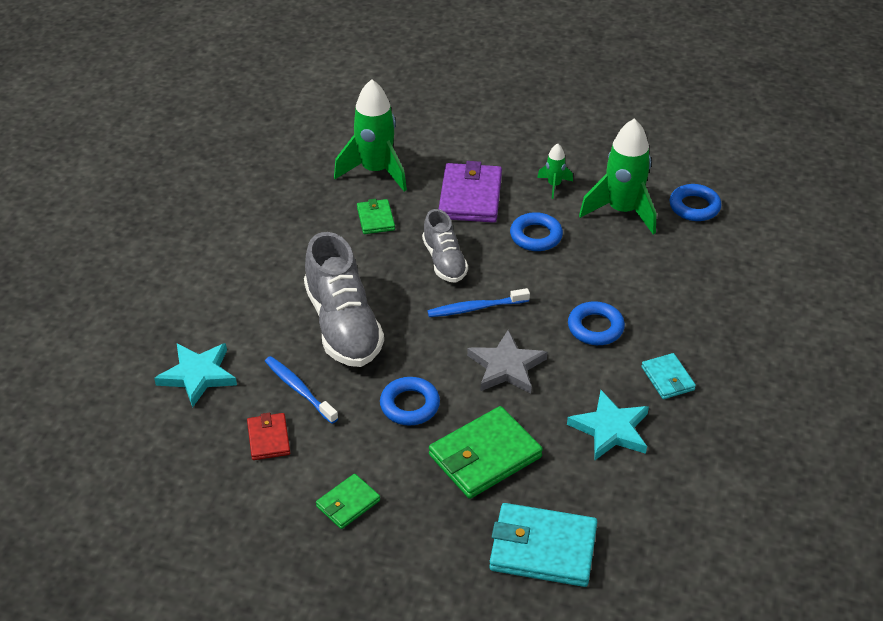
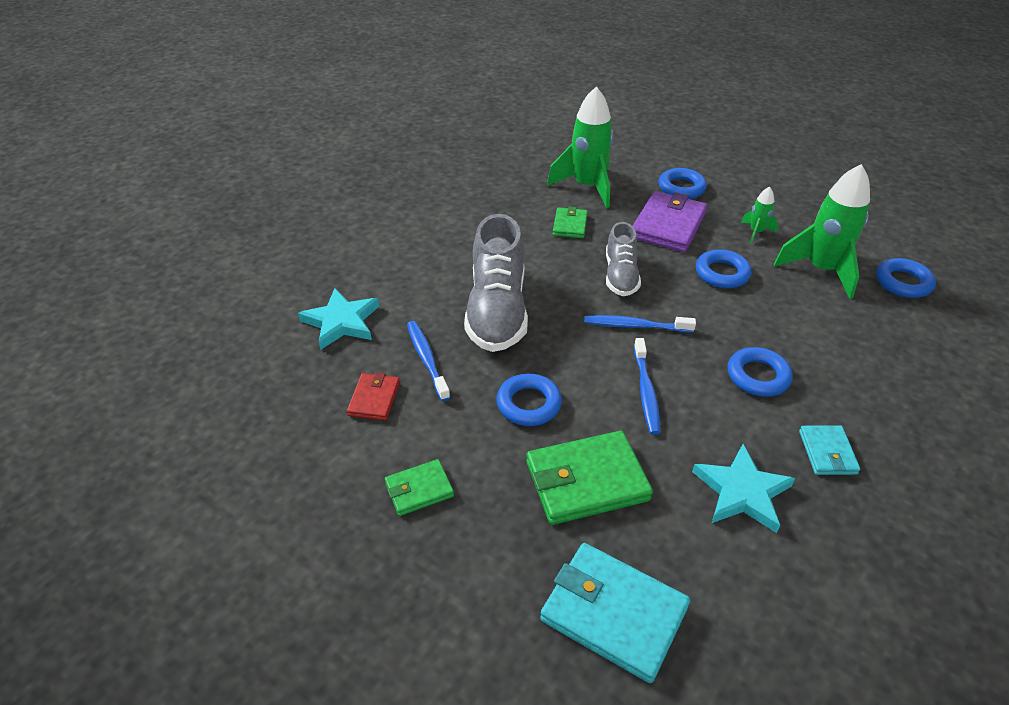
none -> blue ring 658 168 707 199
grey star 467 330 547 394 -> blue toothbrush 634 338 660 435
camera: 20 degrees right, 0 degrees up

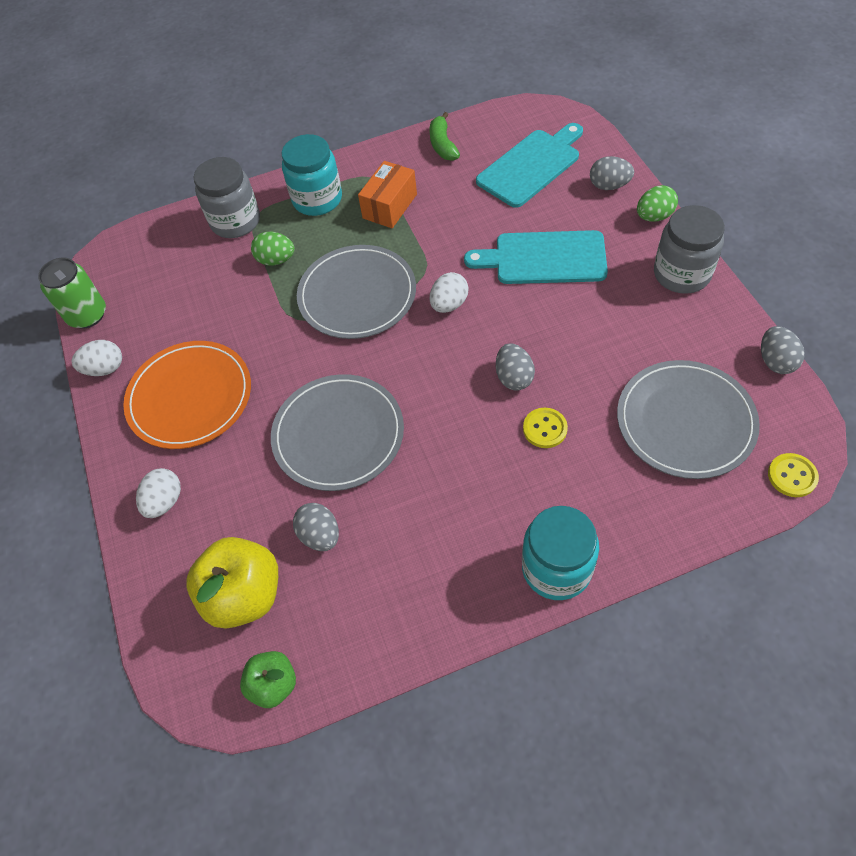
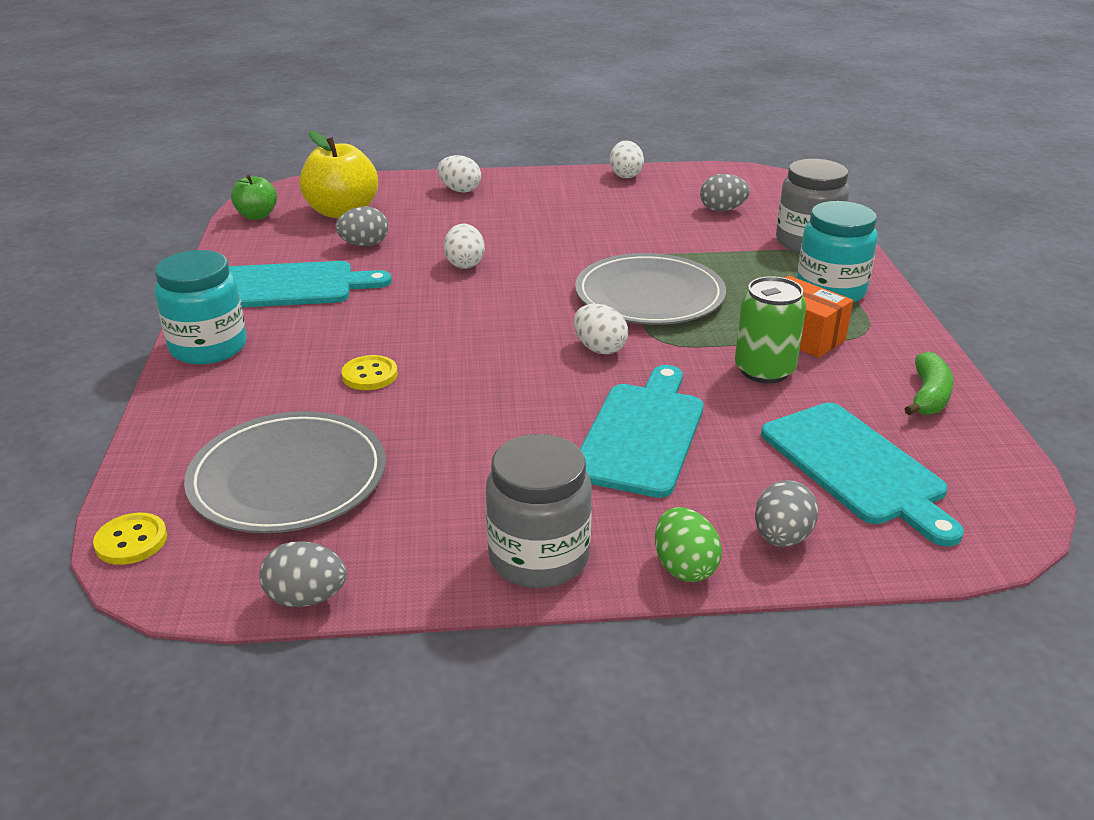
orange plate 123 341 251 449 -> none
green egg 251 232 295 266 -> none
none -> turquoise cutting board 229 261 392 308
green can 38 258 106 329 -> green can 735 276 806 384, relocated
grey egg 496 343 535 391 -> grey egg 700 174 750 211, relocated
grey plate 271 374 404 491 -> white egg 444 224 485 269
green banana 429 112 460 161 -> green banana 904 352 954 415, 105 degrees clockwise
camera: 100 degrees right, 25 degrees down

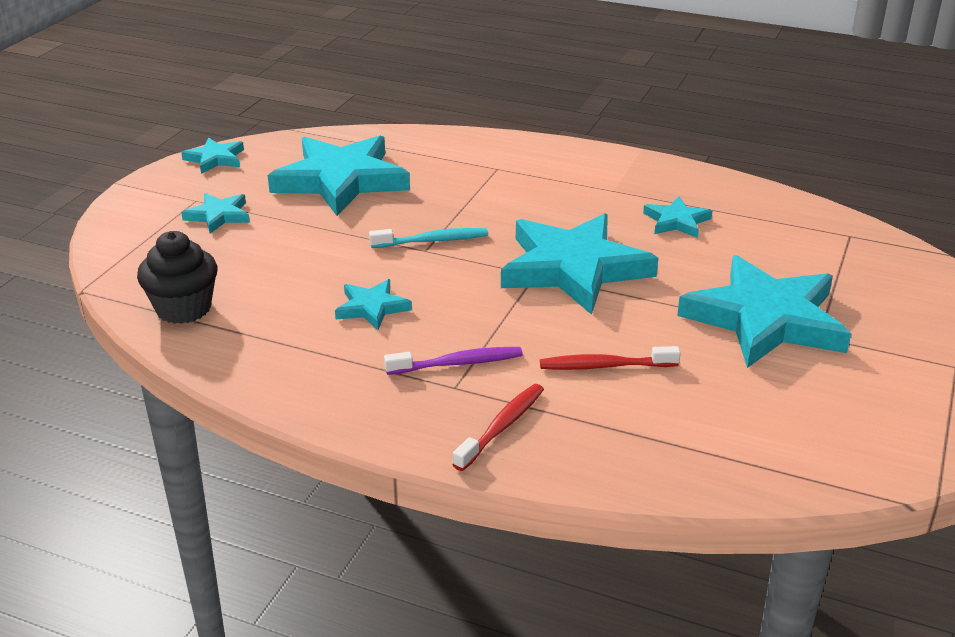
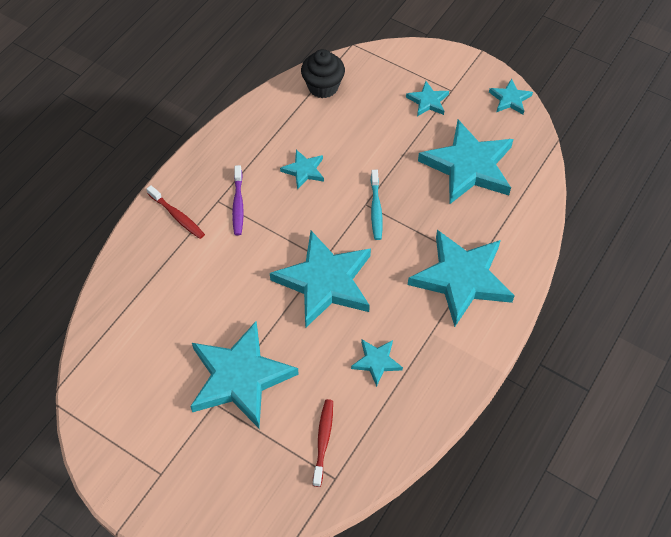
none -> turquoise star 408 230 515 327
red toothbrush 540 346 681 370 -> red toothbrush 313 399 333 487, relocated
camera: 100 degrees right, 25 degrees up

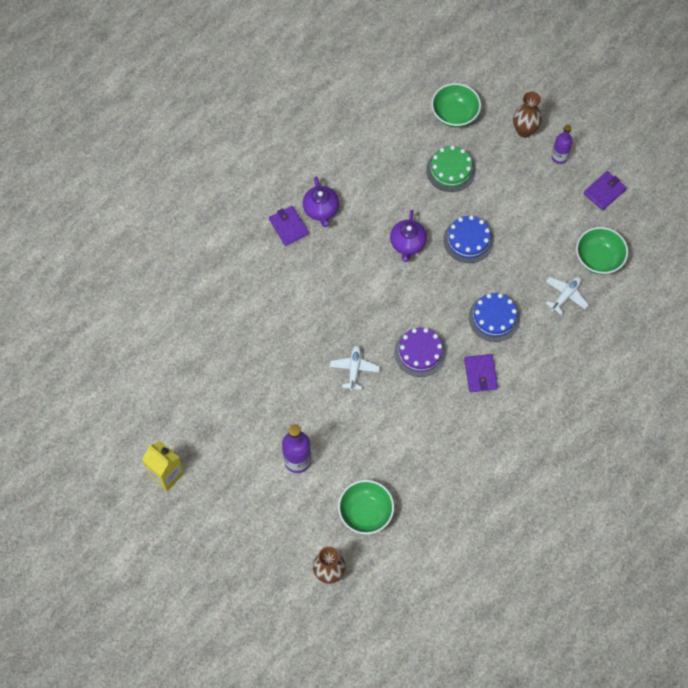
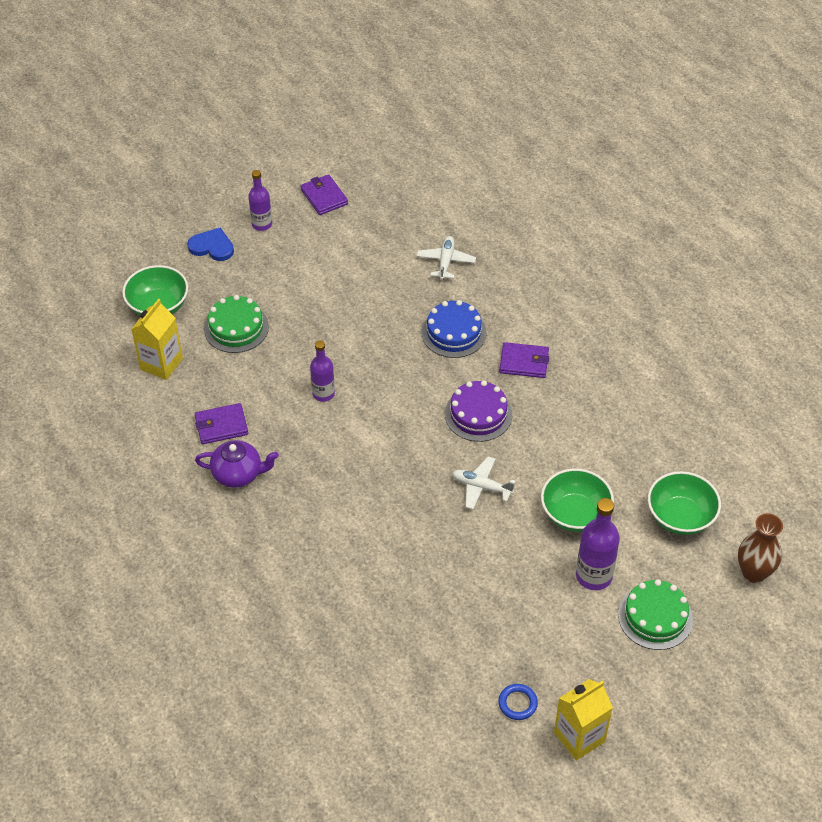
blue cake 443 215 494 263 -> none
none -> yellow carton 131 299 183 380
none -> blue ring 498 684 538 720
none -> green cake 618 579 693 650
purple wallet 269 206 309 246 -> purple wallet 195 403 248 444, relocated
green bowl 576 227 628 274 -> green bowl 541 468 614 532, relocated
purple teapot 390 210 427 262 -> purple bottle 310 340 335 402
brown vase 513 92 542 138 -> blue heart 187 227 234 261
white plane 546 277 589 315 -> white plane 417 236 476 280, 45 degrees clockwise
camera: 75 degrees left, 15 degrees down

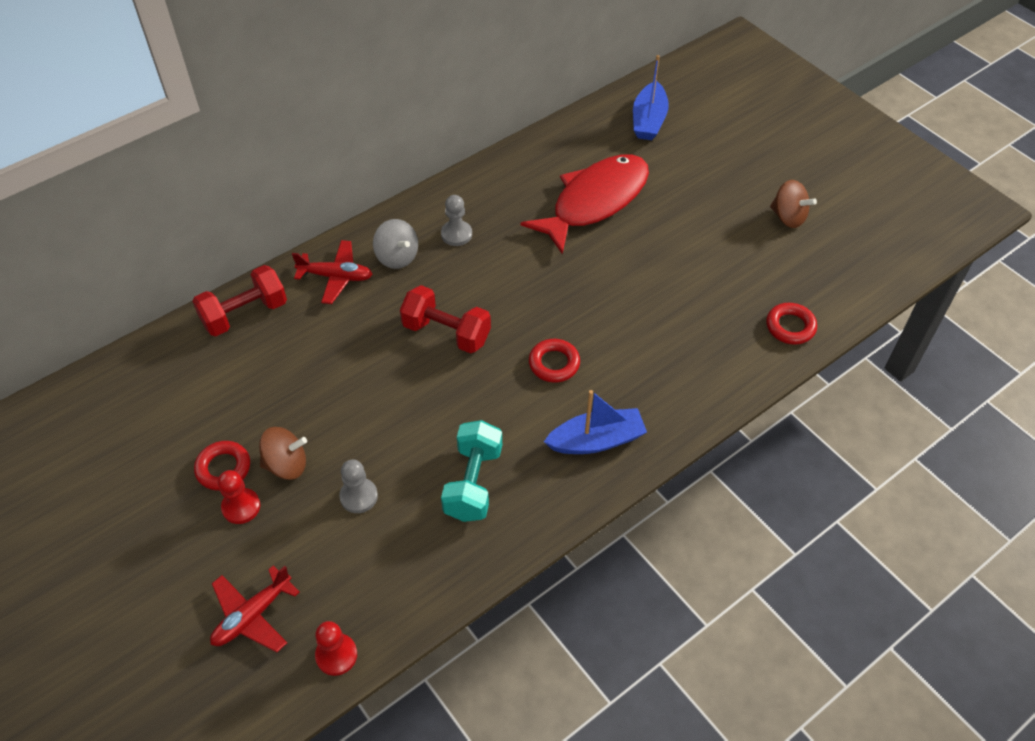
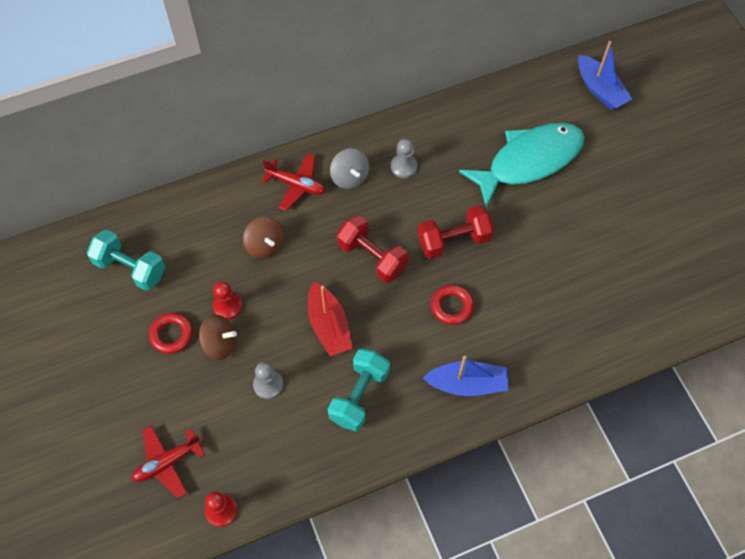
red ring 766 303 817 345 -> none
none -> turquoise dumbbell 87 230 165 291
none -> red boat 308 282 353 356
red dumbbell 192 265 287 336 -> red dumbbell 418 205 494 259, relocated
red pawn 218 470 260 524 -> red pawn 213 281 242 320, relocated
brown spinning top 770 180 817 228 -> brown spinning top 243 217 284 258, relocated
red fish 521 154 649 254 -> turquoise fish 459 123 585 208
blue boat 633 55 669 140 -> blue boat 578 41 633 110, 60 degrees counterclockwise
camera: 15 degrees right, 10 degrees up

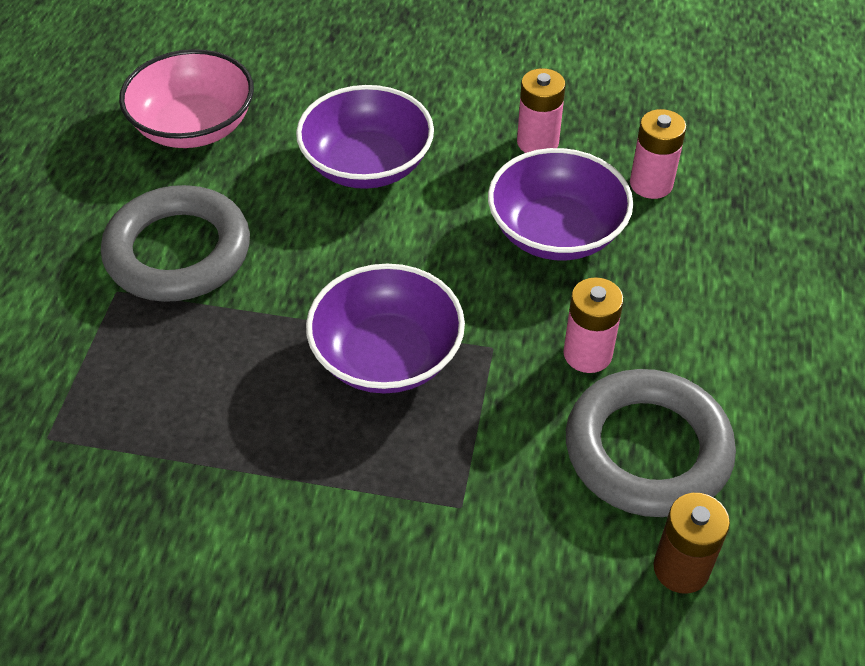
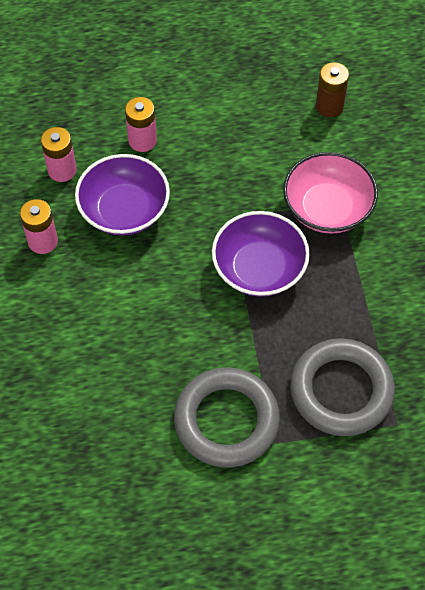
purple bowl 296 85 434 189 -> none
pink bowl 119 49 254 148 -> pink bowl 283 152 378 234, relocated
pink battery 563 277 624 373 -> pink battery 125 97 157 152, relocated
grey ring 566 369 736 517 -> grey ring 290 338 395 436, relocated
camera: 110 degrees left, 10 degrees up

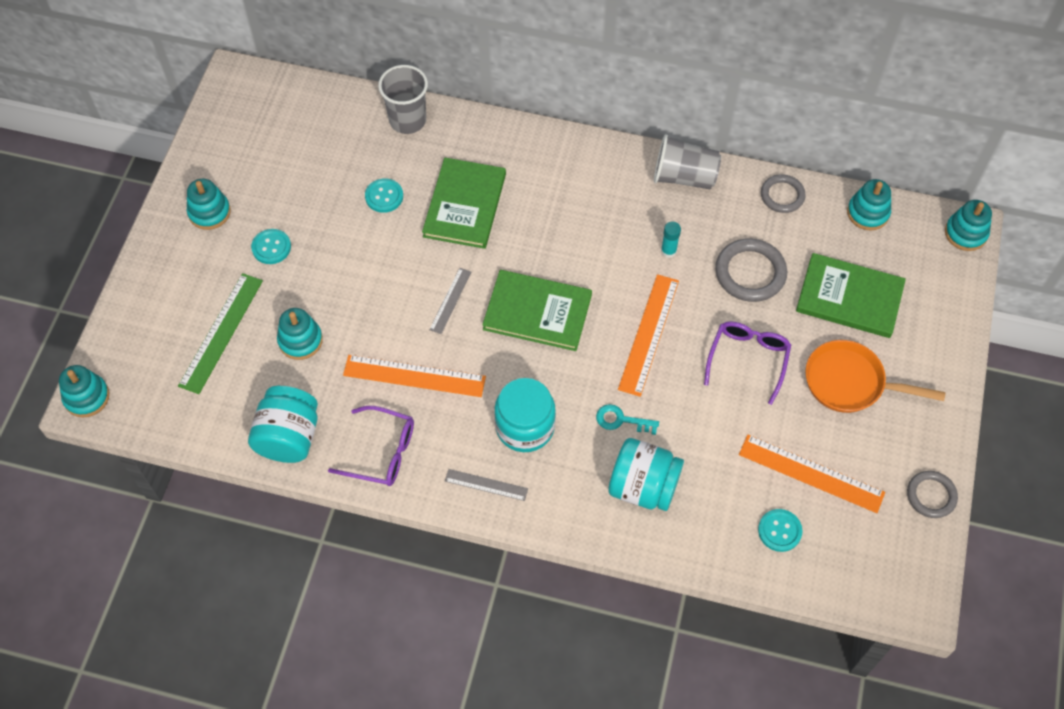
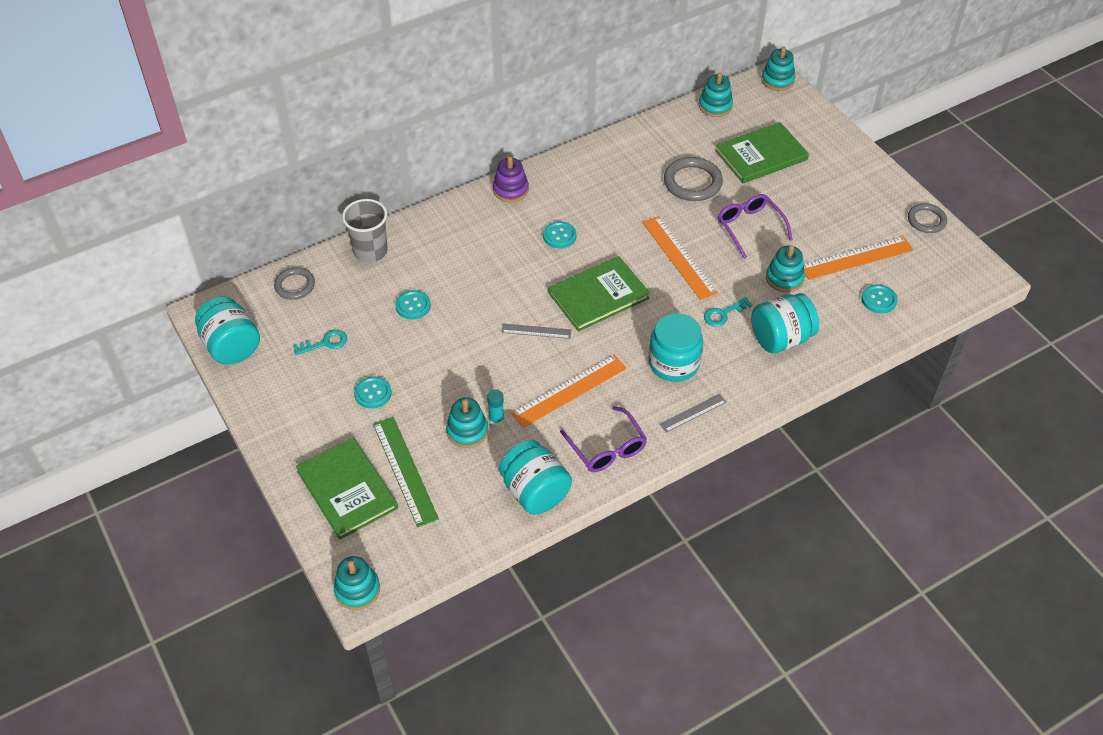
grey cup 654 134 721 189 -> none
orange pan 805 340 946 413 -> none
none -> turquoise jar 195 297 260 364
none -> turquoise key 293 330 347 355
none -> purple stacking toy 493 156 529 202
none -> turquoise button 543 221 577 248
turquoise stacking toy 187 179 231 230 -> turquoise stacking toy 766 245 805 292, relocated
green book 422 158 506 249 -> green book 296 438 398 540, relocated
turquoise glue stick 661 221 681 258 -> turquoise glue stick 487 389 504 426, relocated
grey ring 761 174 806 213 -> grey ring 274 268 315 300, relocated
purple glasses 328 406 414 486 -> purple glasses 560 406 647 472, 90 degrees clockwise
grey ruler 429 268 471 334 -> grey ruler 501 324 571 339, 60 degrees counterclockwise
camera: 45 degrees left, 10 degrees down

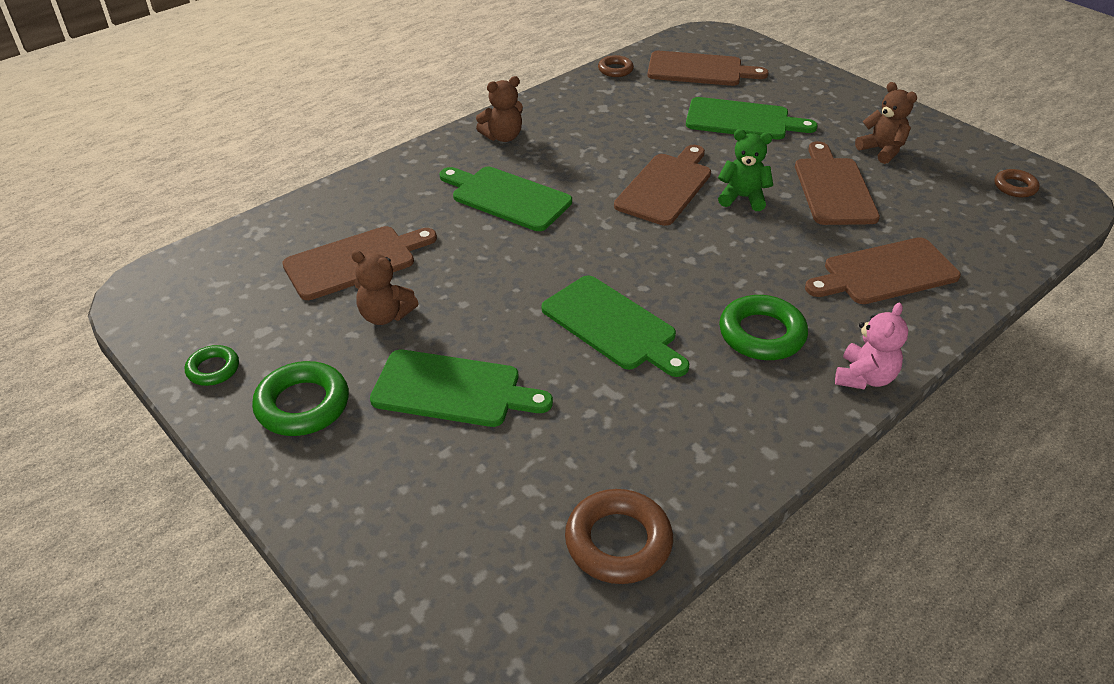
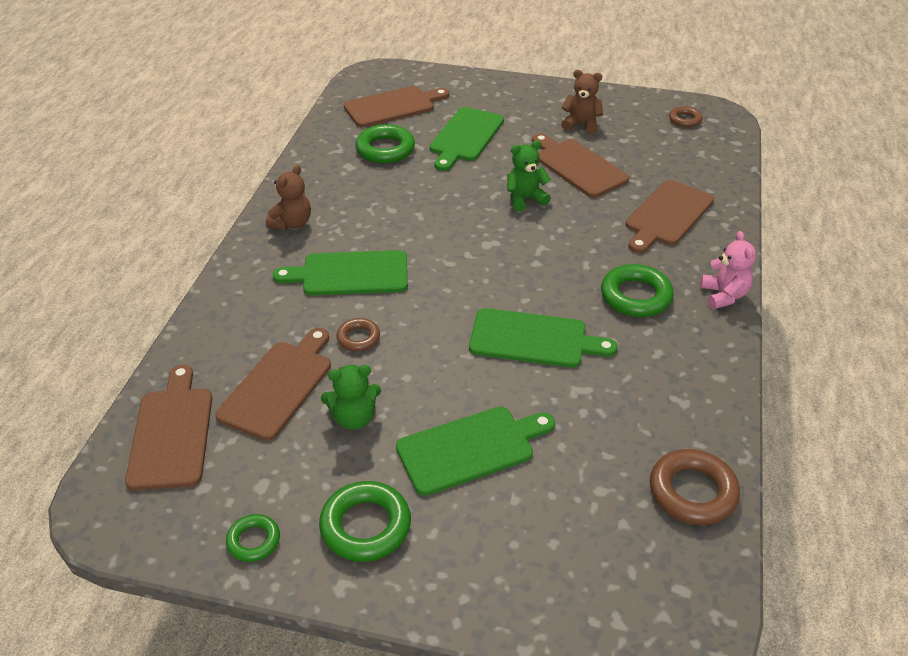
none -> green ring 355 124 415 164
brown ring 598 55 634 77 -> brown ring 337 318 380 351, relocated
brown cutting board 614 145 711 226 -> brown cutting board 125 364 212 491, relocated
brown teddy bear 351 250 419 325 -> green teddy bear 321 365 381 430
green cutting board 686 97 818 139 -> green cutting board 430 107 504 171, 135 degrees clockwise
camera: 35 degrees left, 0 degrees up

